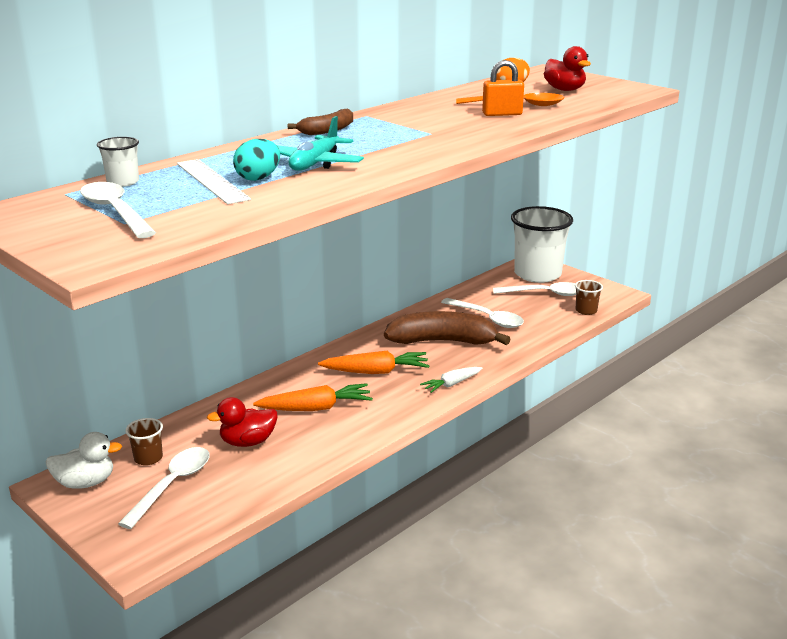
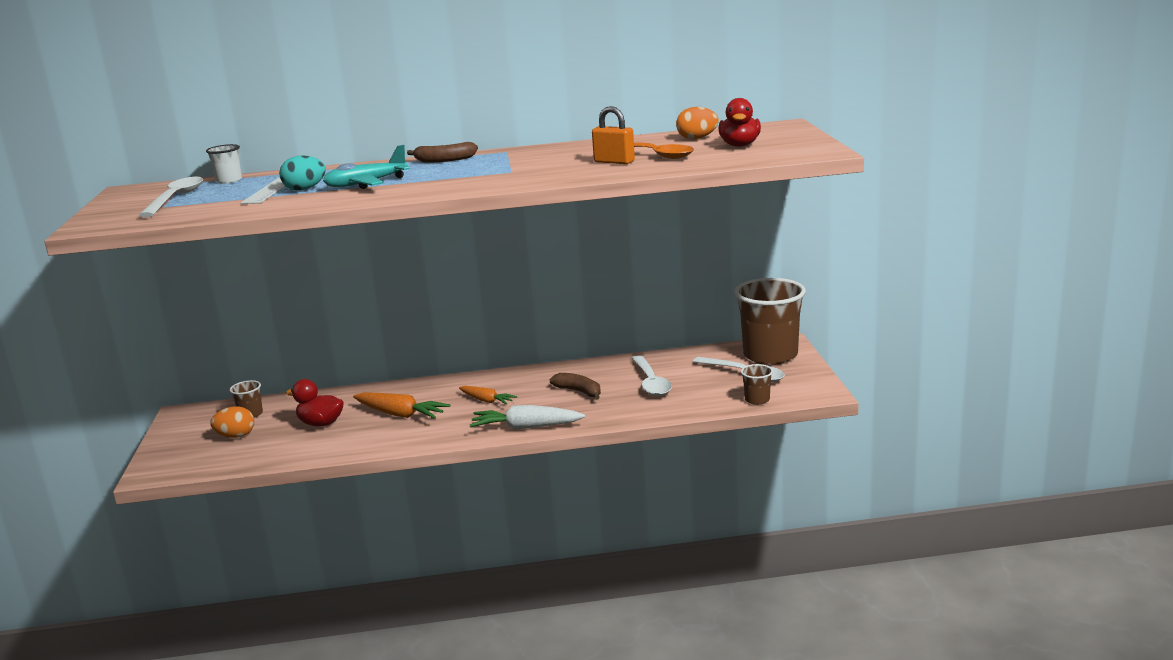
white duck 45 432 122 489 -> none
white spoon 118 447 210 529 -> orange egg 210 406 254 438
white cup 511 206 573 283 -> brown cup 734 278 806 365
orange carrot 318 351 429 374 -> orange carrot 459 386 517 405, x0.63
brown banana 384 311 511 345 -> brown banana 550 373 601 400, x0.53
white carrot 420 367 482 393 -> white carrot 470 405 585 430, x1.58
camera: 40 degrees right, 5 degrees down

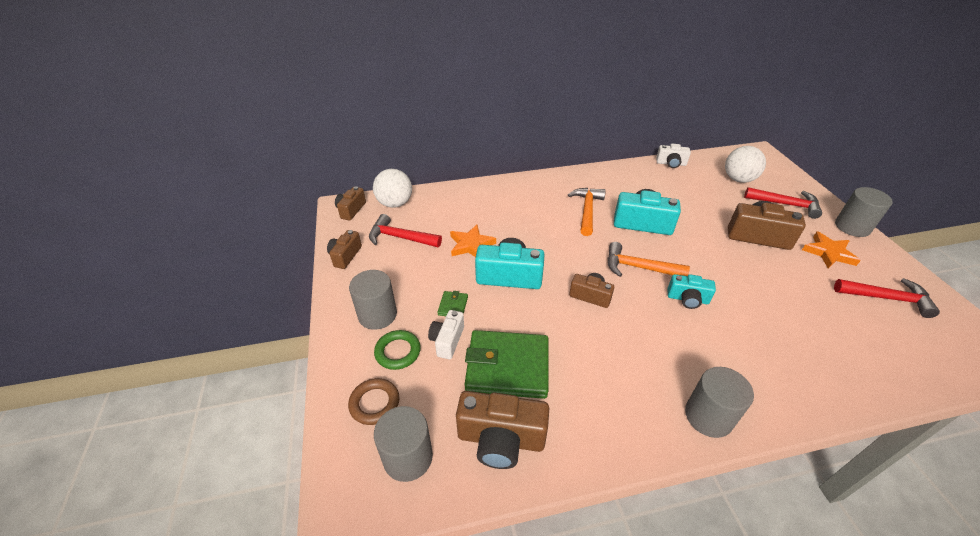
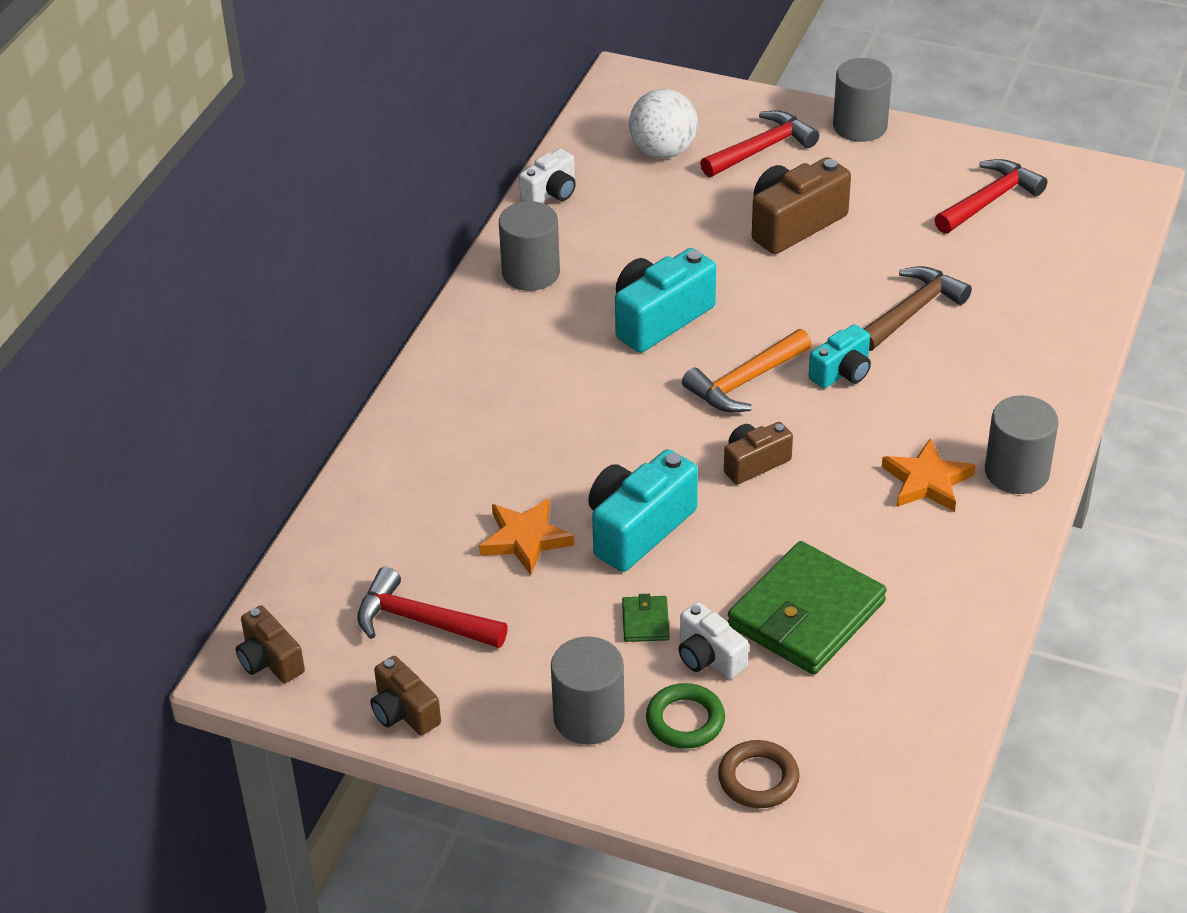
white ball 373 169 412 208 -> none
brown camera 456 391 549 469 -> none
orange hammer 568 188 606 236 -> none
none -> brown hammer 864 266 972 351
grey cylinder 374 406 433 482 -> grey cylinder 499 201 560 291, relocated
orange star 802 231 861 269 -> orange star 882 438 976 512, relocated
red hammer 369 214 442 247 -> red hammer 357 567 508 648, 60 degrees clockwise
green wallet 437 291 468 316 -> green wallet 622 594 670 642, 45 degrees clockwise
camera: 55 degrees left, 0 degrees up

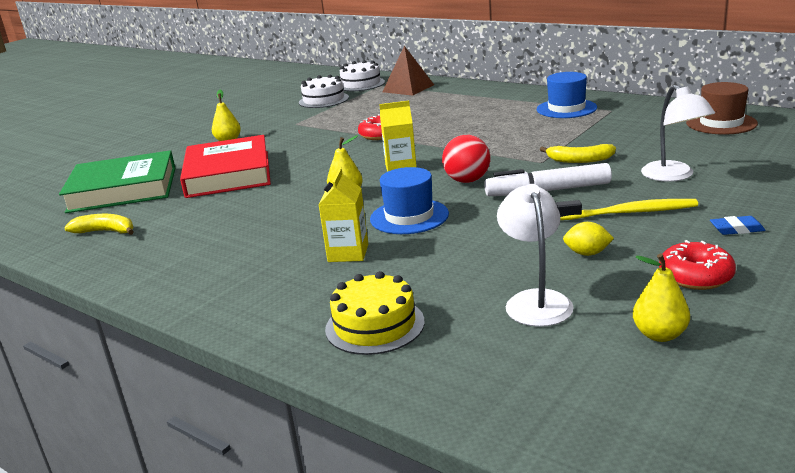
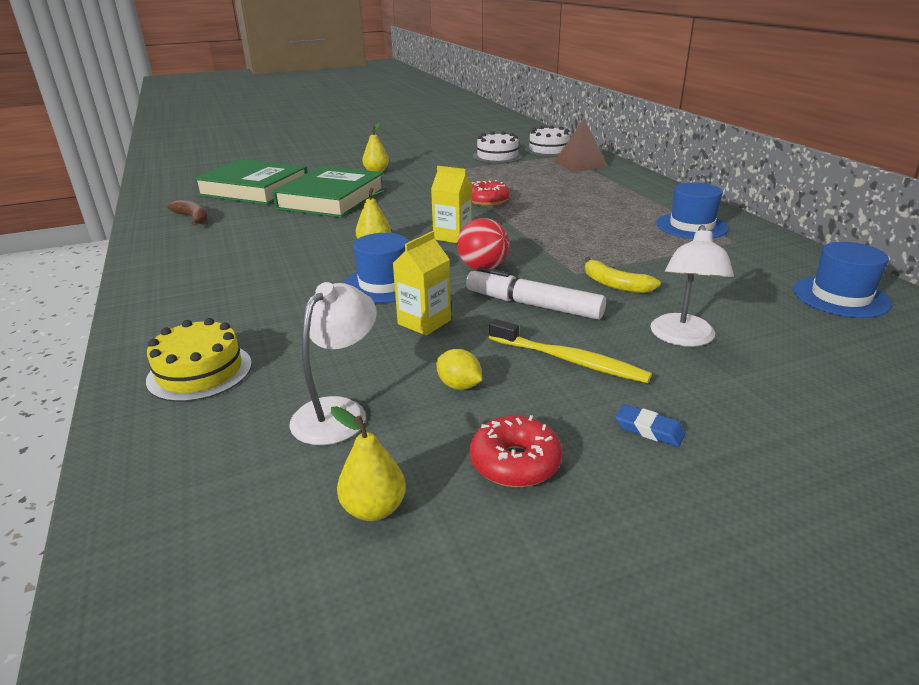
yellow carton 319 168 368 262 -> yellow carton 393 231 451 335, relocated
yellow banana 64 214 134 235 -> brown banana 167 200 208 226
red book 180 135 271 198 -> green book 272 166 385 218
brown hat 686 82 758 135 -> blue hat 793 242 892 318
camera: 30 degrees right, 5 degrees up

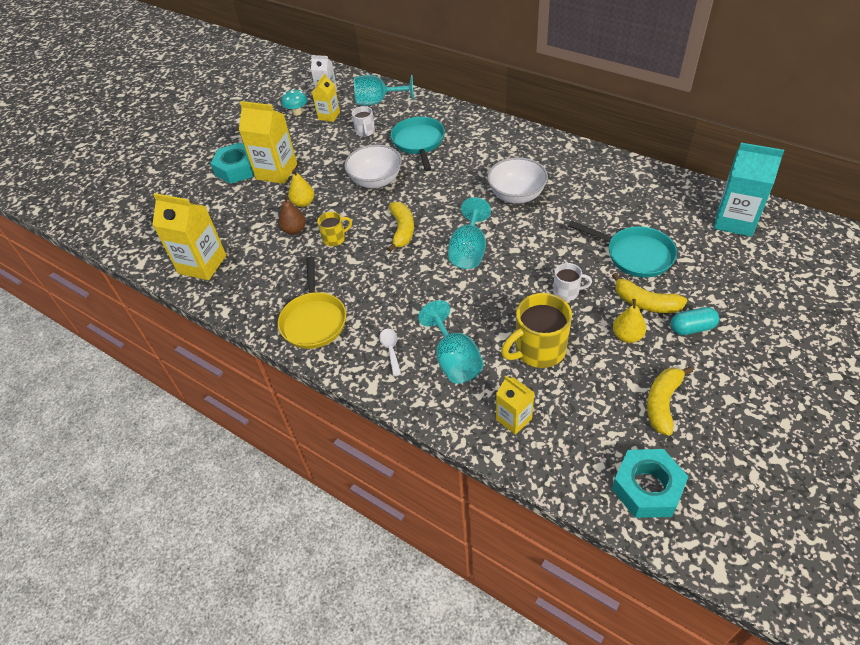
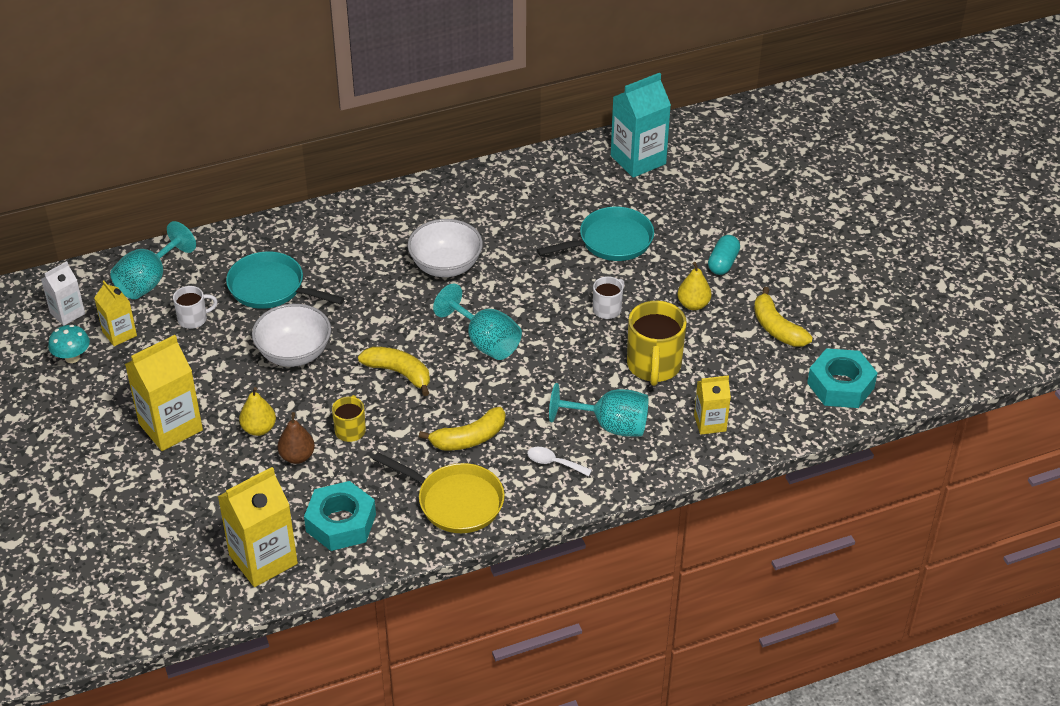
turquoise nut 210 143 254 184 -> turquoise nut 304 481 376 551, relocated
yellow banana 612 273 687 313 -> yellow banana 419 407 505 450, relocated
white mug 352 106 375 137 -> white mug 173 286 218 329, 45 degrees counterclockwise
camera: 60 degrees left, 5 degrees down

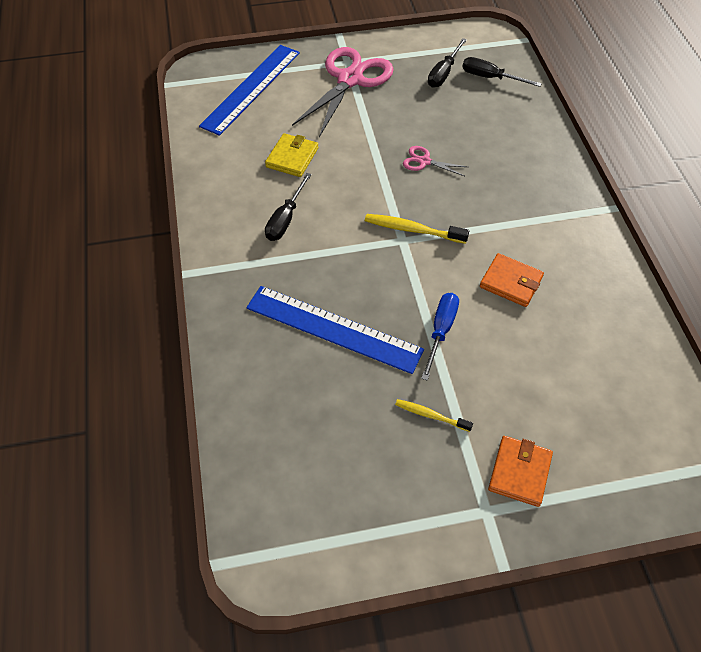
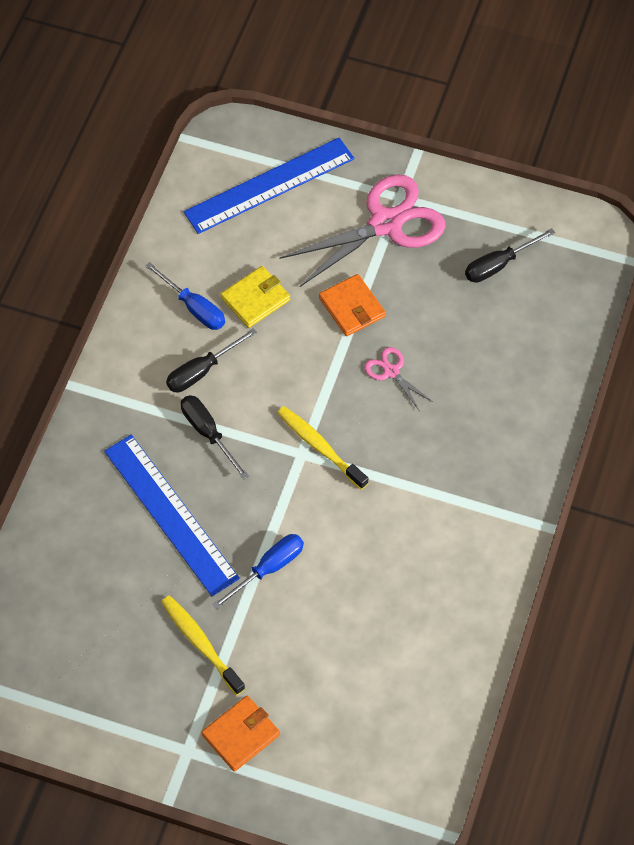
none -> blue screwdriver 145 262 225 330
black screwdriver 462 57 542 87 -> black screwdriver 181 395 249 480, relocated
orange wallet 480 253 544 307 -> orange wallet 319 274 386 336, relocated
yellow toothbrush 395 399 473 432 -> yellow toothbrush 161 596 245 695, x1.56
camera: 30 degrees right, 5 degrees up

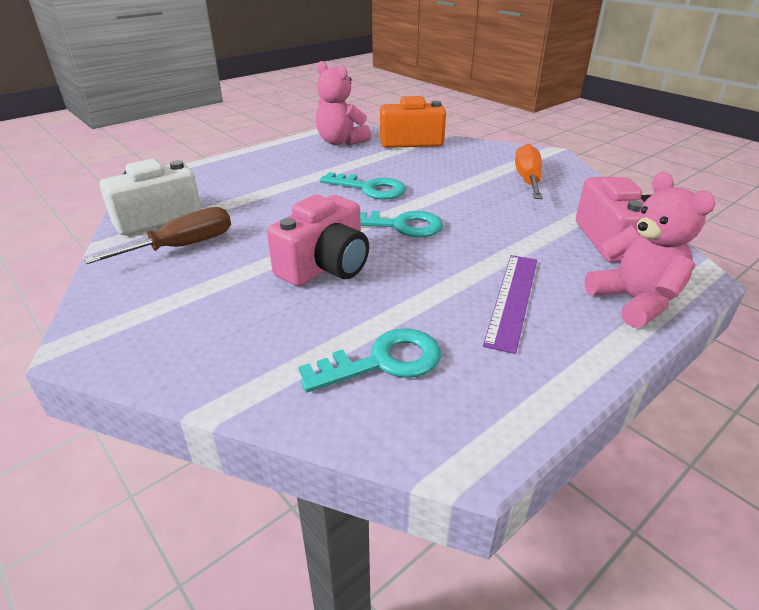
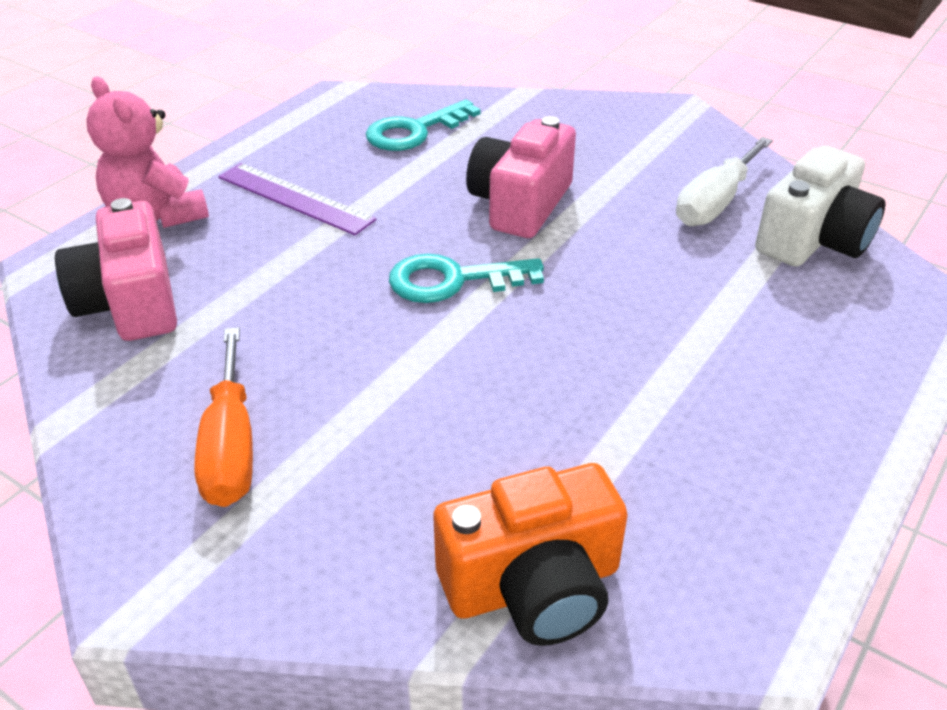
pink teddy bear 316 61 371 146 -> none
turquoise key 320 172 406 200 -> none
brown screwdriver 84 207 231 264 -> white screwdriver 676 137 773 226
purple ruler 483 255 537 354 -> purple ruler 218 163 377 235, 60 degrees counterclockwise
camera: 165 degrees right, 5 degrees up

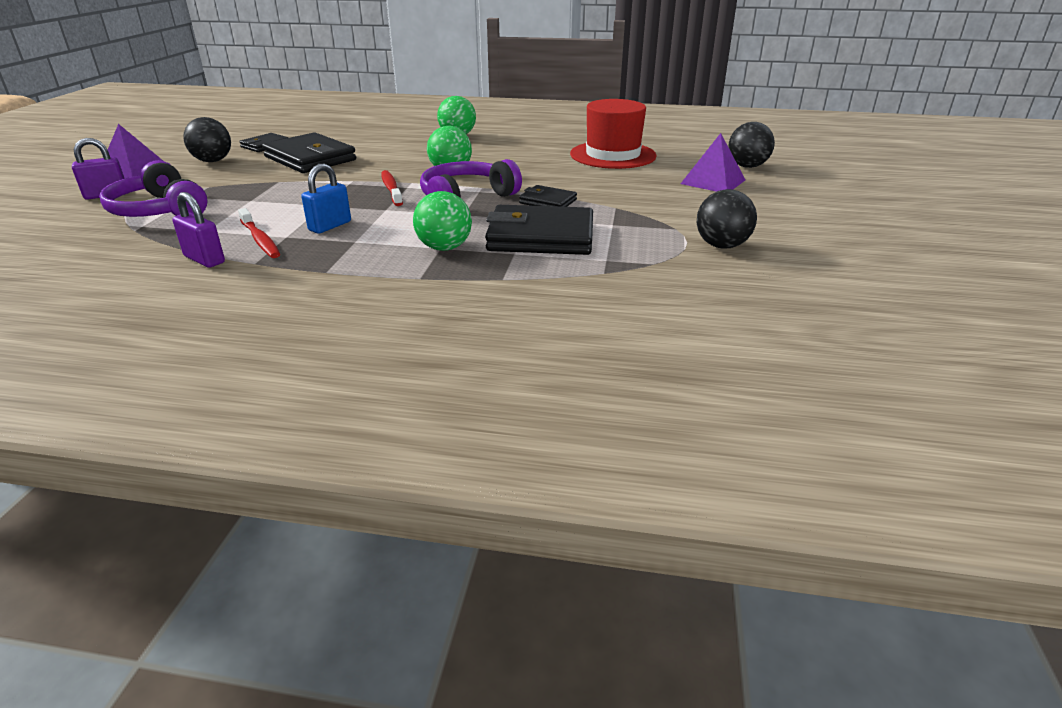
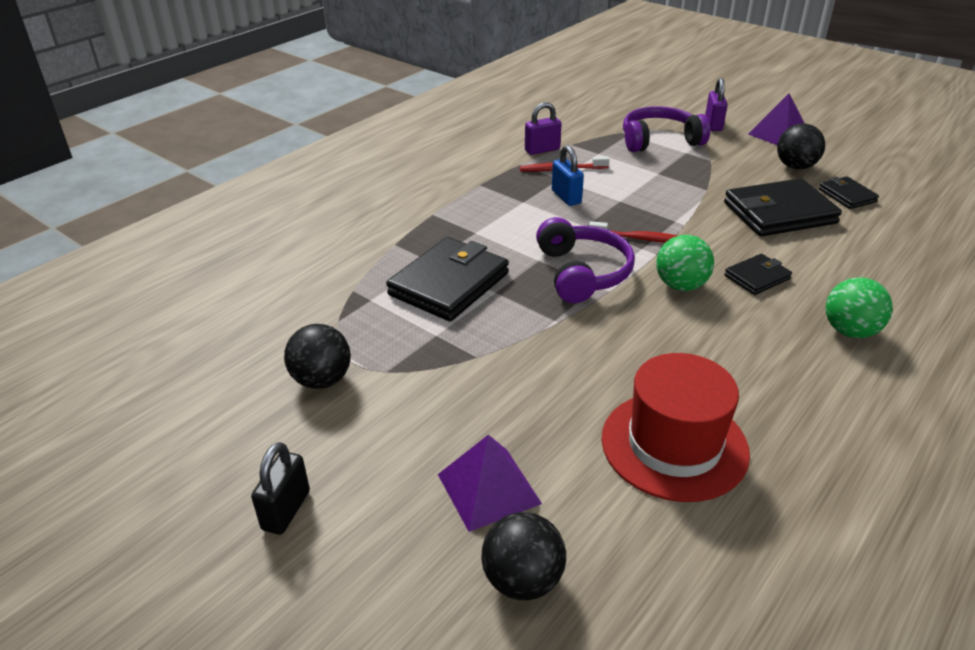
green ball 413 191 472 251 -> none
none -> black padlock 251 442 310 535
black wallet 519 185 577 207 -> black wallet 724 254 792 295, relocated
camera: 120 degrees right, 5 degrees up

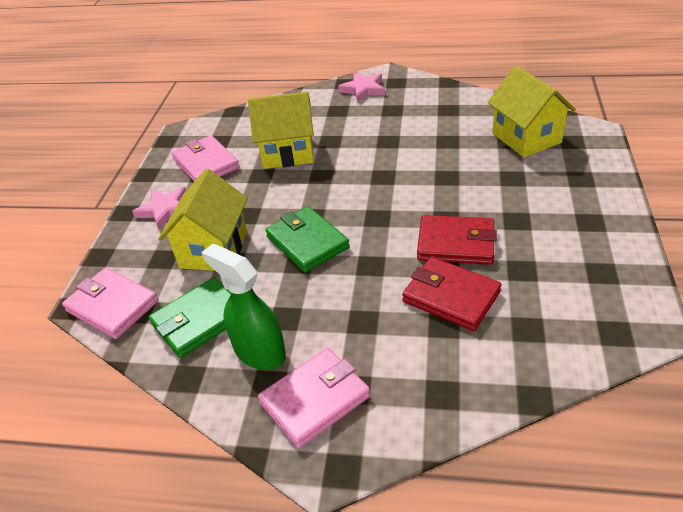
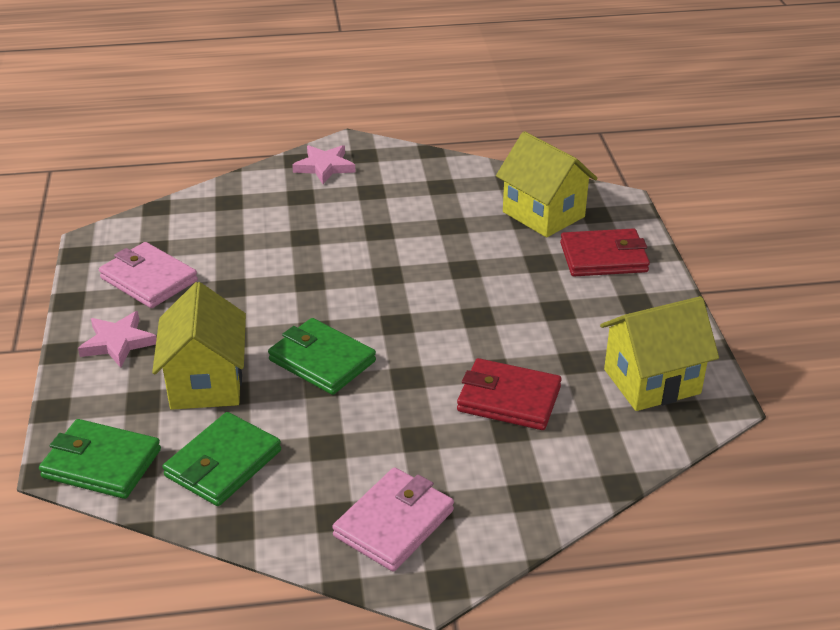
green spray bottle 201 244 286 370 -> none
yellow house 248 91 314 169 -> yellow house 600 296 719 411, relocated
red wallet 417 215 497 265 -> red wallet 560 228 650 276, relocated
pink wallet 62 268 158 339 -> green wallet 39 419 161 499
camera: 20 degrees left, 5 degrees down

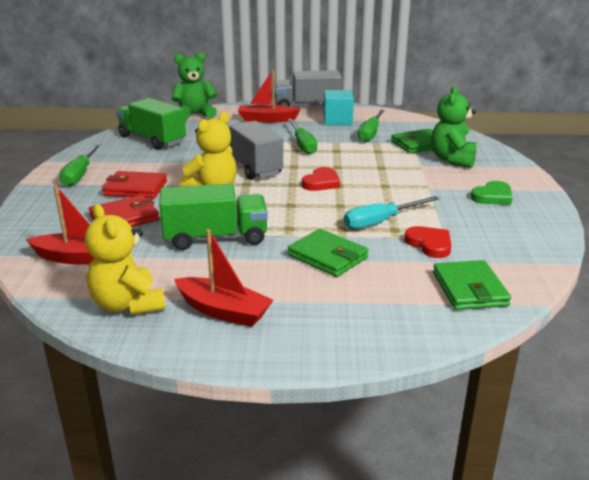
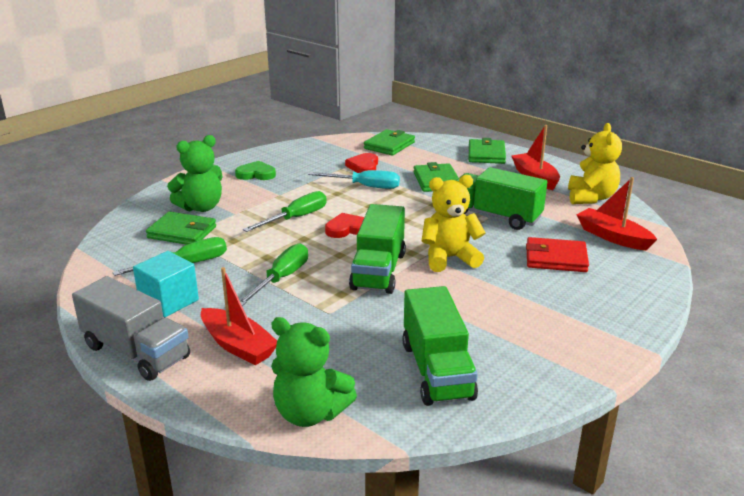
red wallet 102 171 167 199 -> none
none -> green wallet 469 138 506 164
green screwdriver 59 143 102 186 -> green screwdriver 243 191 327 232, relocated
grey truck 228 121 283 180 -> green truck 349 204 406 294
camera: 140 degrees left, 0 degrees up

